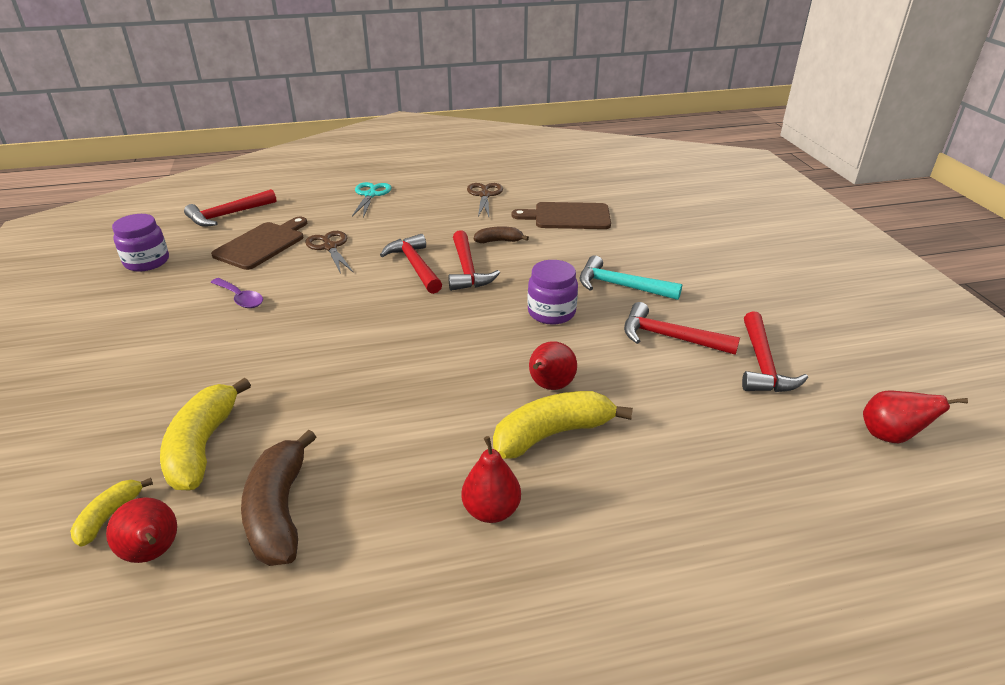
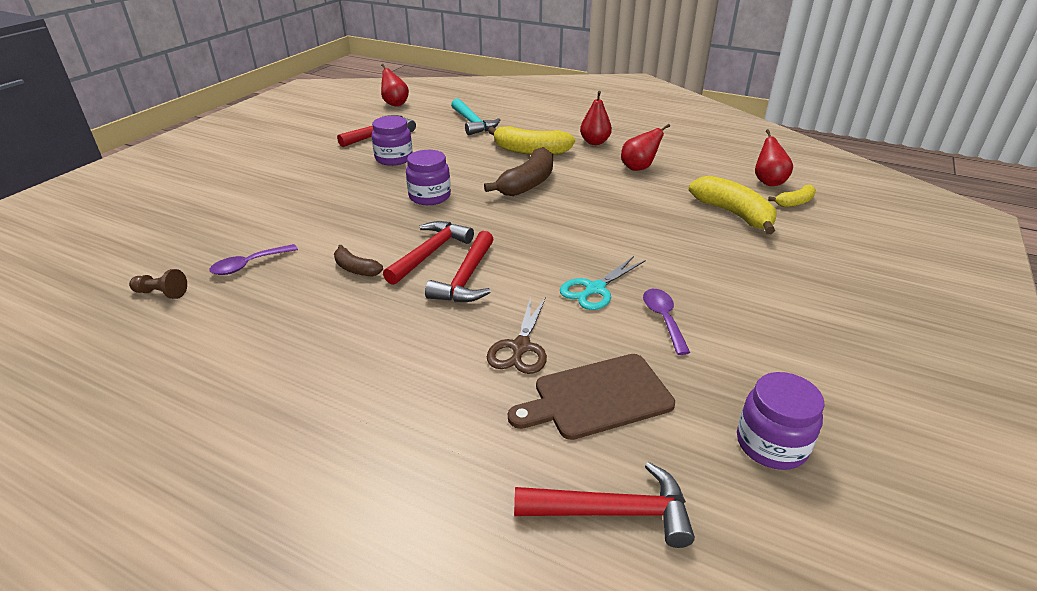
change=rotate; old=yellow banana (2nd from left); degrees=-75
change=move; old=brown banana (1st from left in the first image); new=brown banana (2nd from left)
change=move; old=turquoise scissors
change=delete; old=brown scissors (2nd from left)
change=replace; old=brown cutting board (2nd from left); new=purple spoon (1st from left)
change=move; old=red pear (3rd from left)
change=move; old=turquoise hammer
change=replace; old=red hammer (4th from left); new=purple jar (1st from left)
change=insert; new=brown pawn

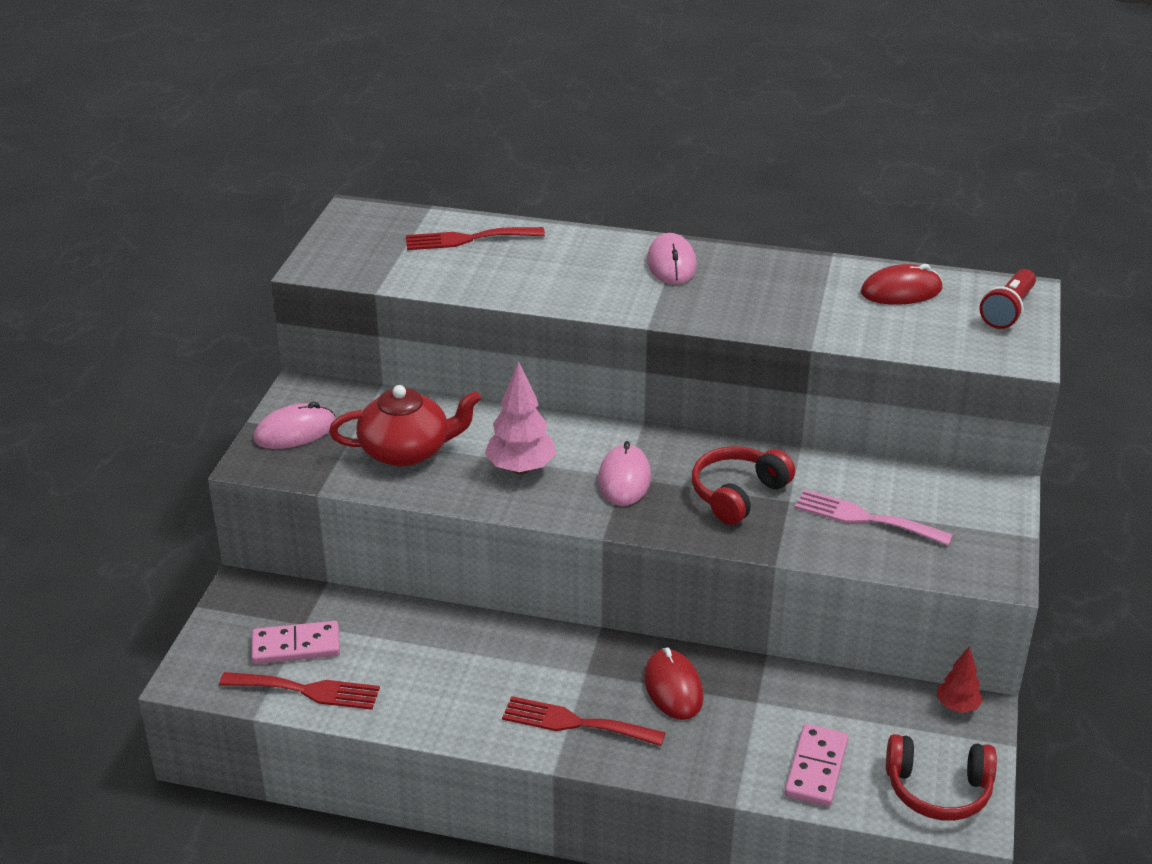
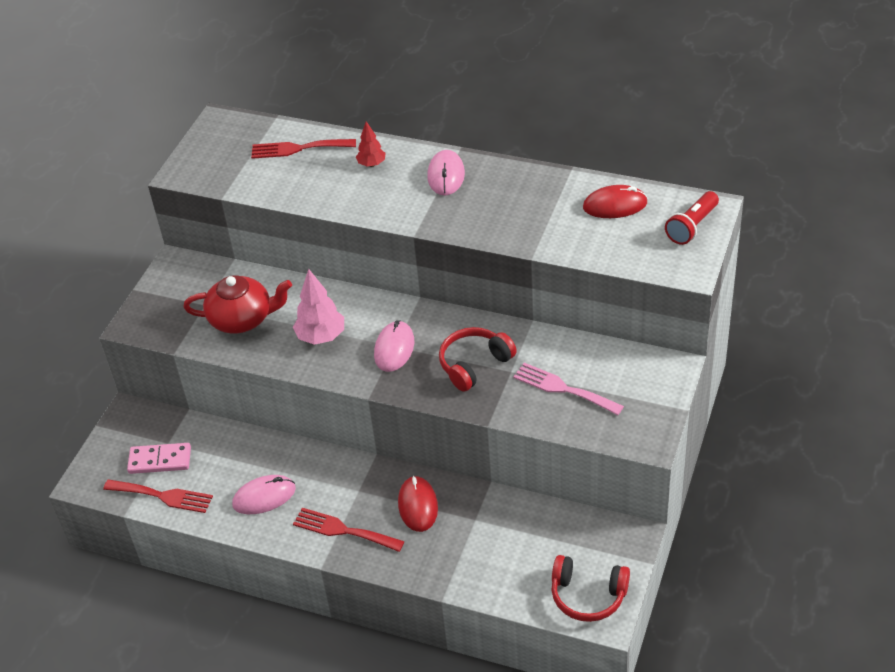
change=move; old=pink mouse (1st from left)
change=delete; old=pink domino (2nd from left)
change=move; old=red tree

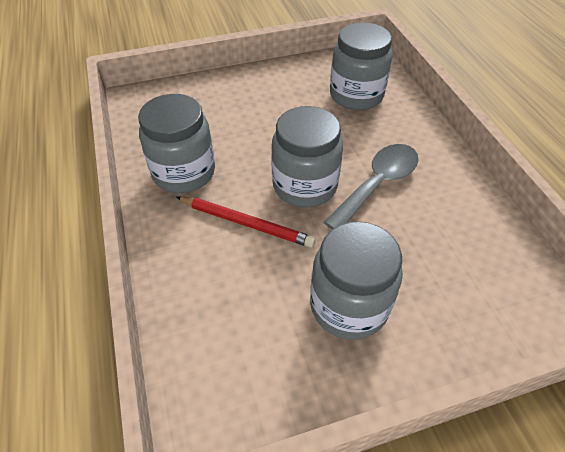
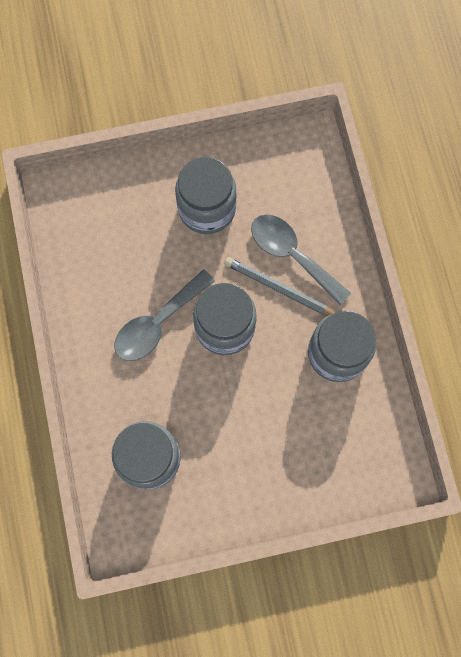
change=recolor; old=red pencil; new=grey pencil
change=insert; new=grey spoon (2nd from left)

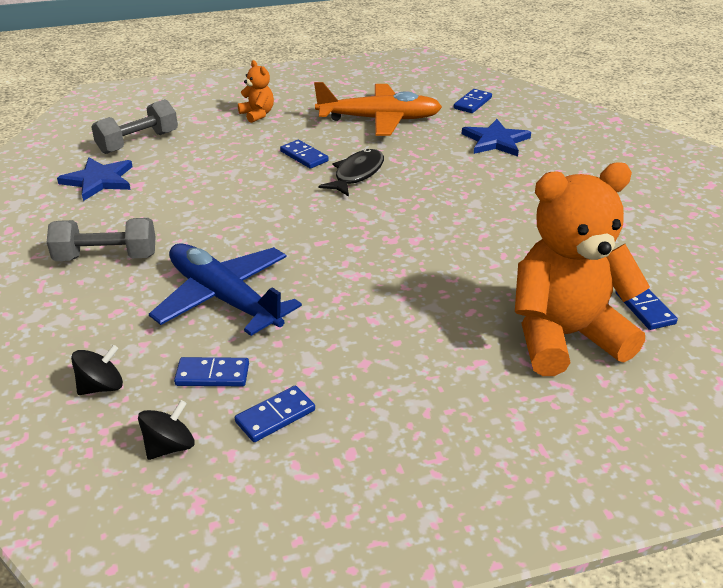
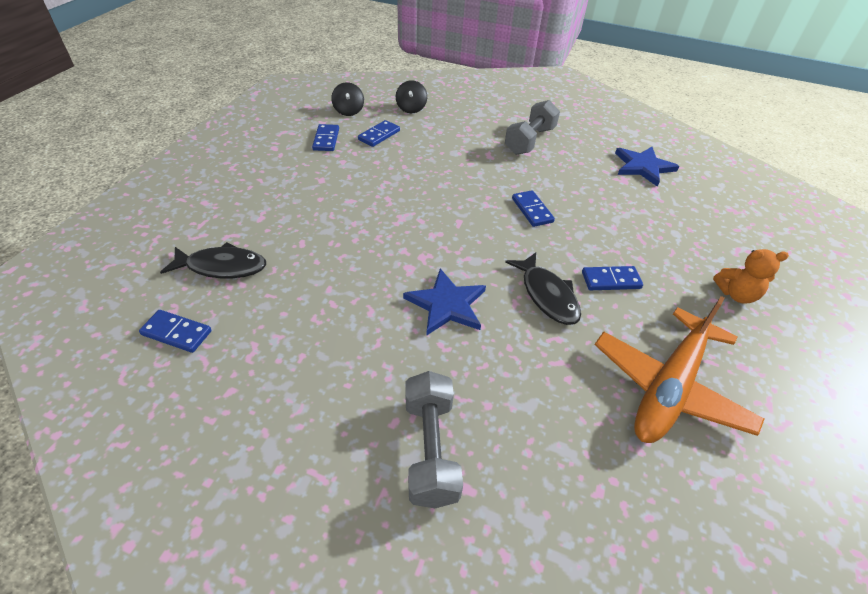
change=move; old=grey dumbbell (2nd from left in the first image); new=grey dumbbell (1st from left)
change=delete; old=blue plane
change=move; old=blue domino (4th from left)
change=move; old=blue star (2nd from left in the first image); new=blue star (1st from left)
change=replace; old=orange teddy bear (2nd from left); new=black fish (1st from left)

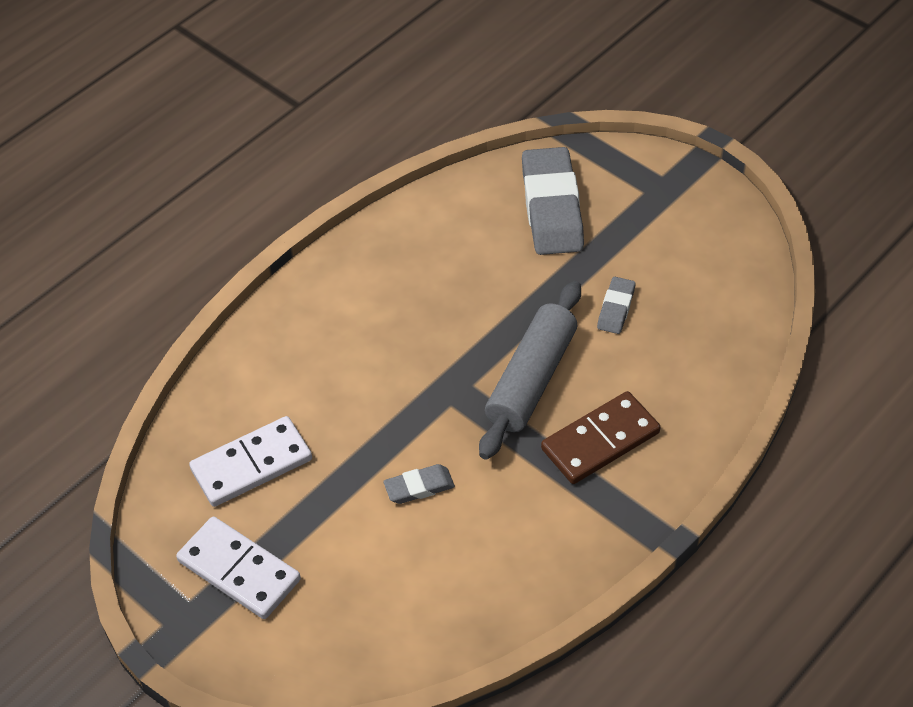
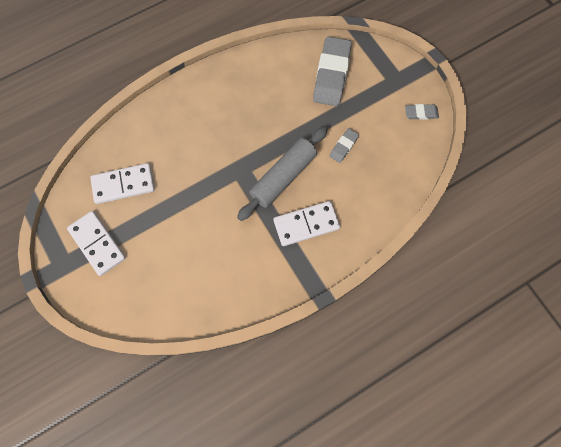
change=move; old=grey eraser (1st from left in the first image); new=grey eraser (3rd from left)
change=recolor; old=brown domino; new=white domino (3rd from left)

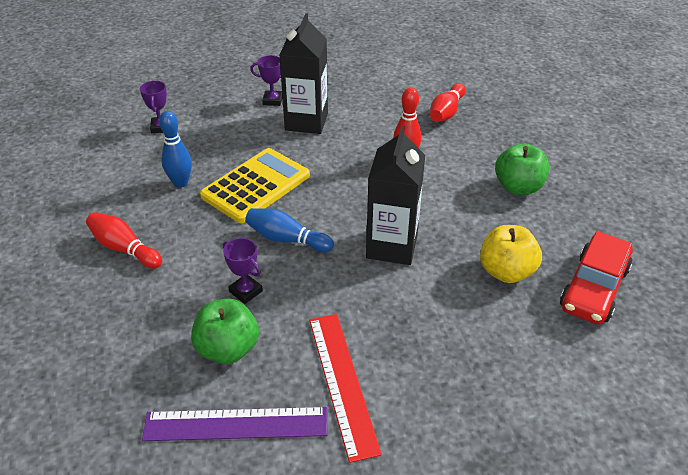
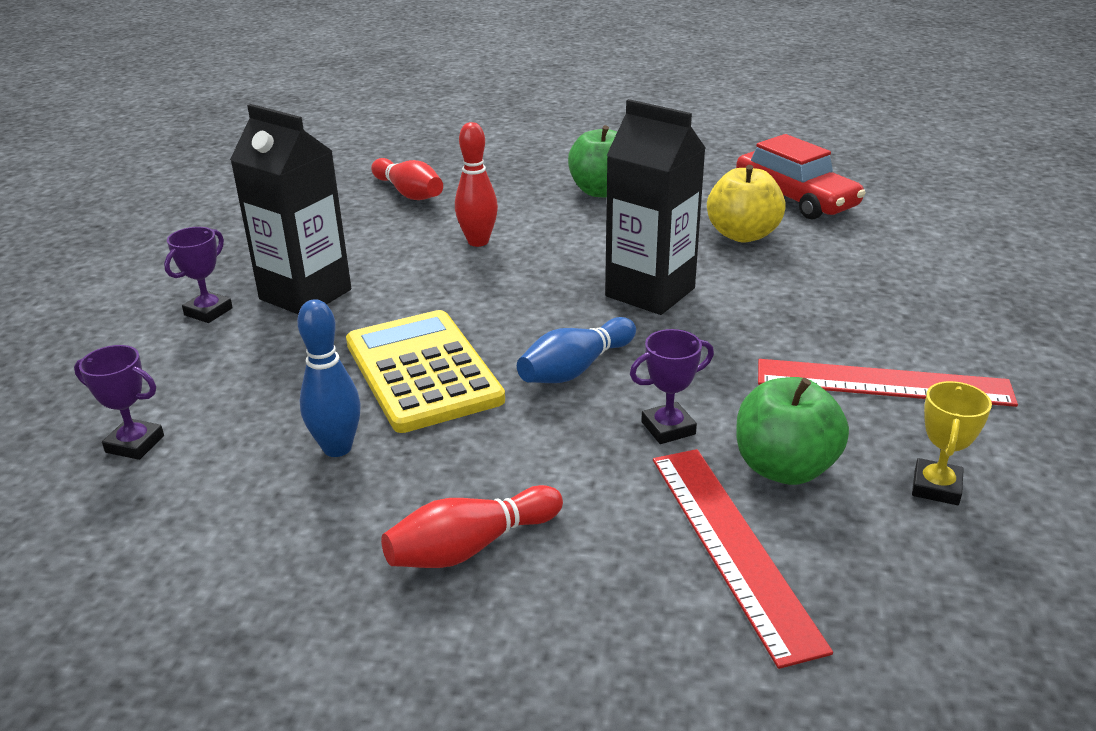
change=replace; old=purple ruler; new=yellow trophy
change=insert; new=red ruler (1st from left)

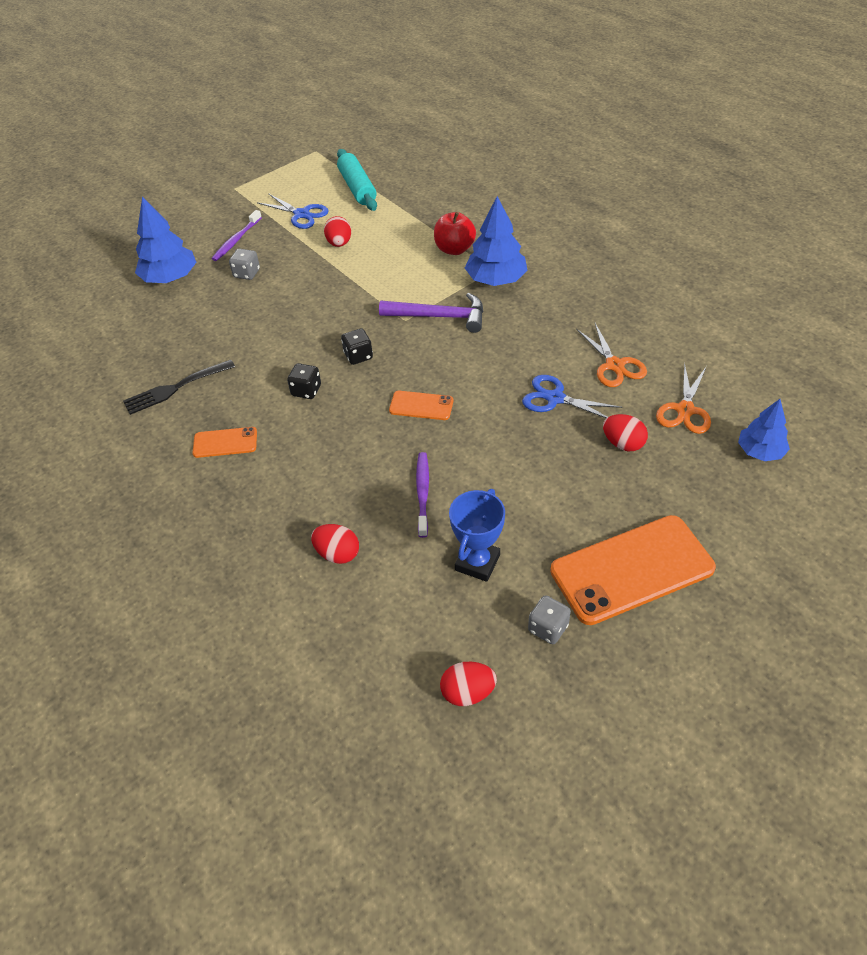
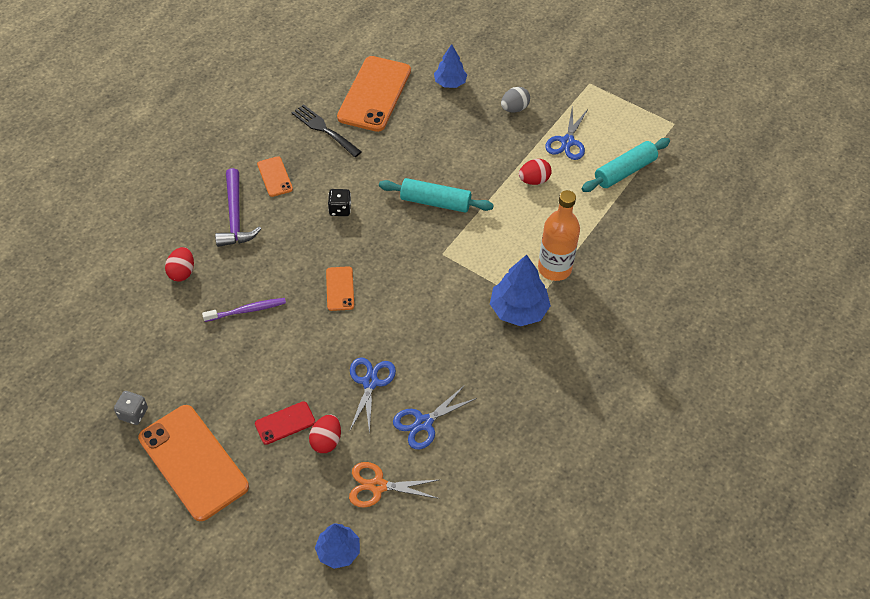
change=resize; old=blue tree (1st from left in the first image); factor=0.65
change=replace; old=purple toothbrush (1st from left); new=grey egg
change=delete; old=grey dice (1st from left)
change=delete; old=black dice (2nd from left)
change=move; old=purple hammer
change=replace; old=red apple; new=orange bottle
change=delete; old=red egg (3rd from left)
change=delete; old=blue trophy
change=recolor; old=orange scissors (1st from left); new=blue scissors (2nd from left)
change=insert; new=red phone
change=insert; new=orange phone (4th from left)
change=insert; new=turquoise rolling pin (1st from left)

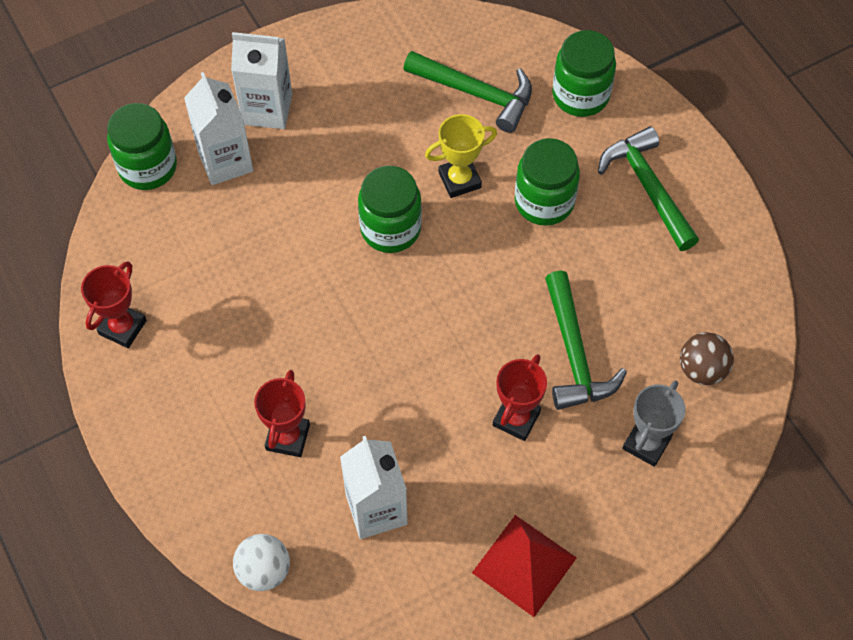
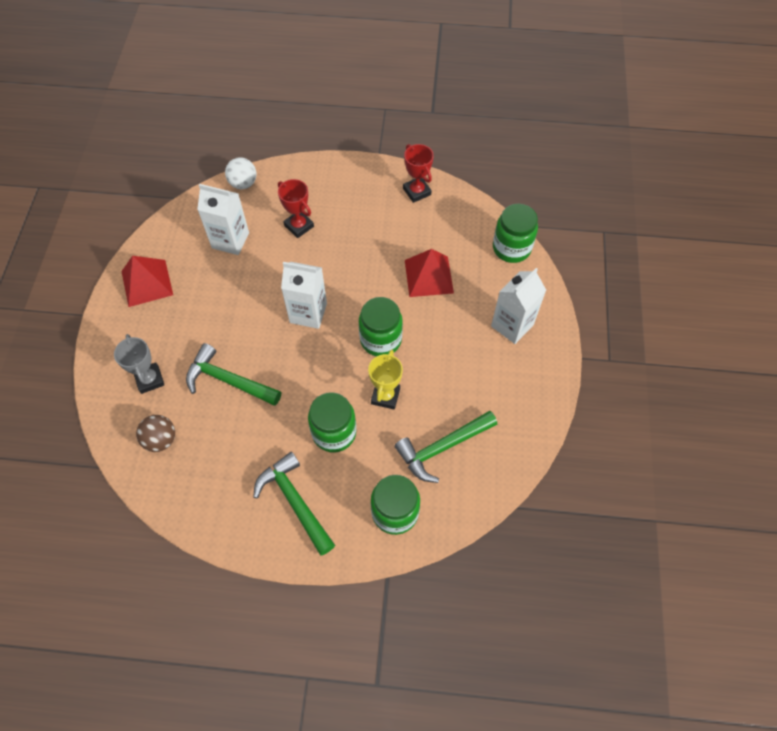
change=move; old=white carton (1st from left in the first image); new=white carton (2nd from left)
change=delete; old=red trophy (3rd from left)
change=rotate; old=green hammer (3rd from left in the first image); degrees=-135
change=insert; new=red pyramid (2nd from left)

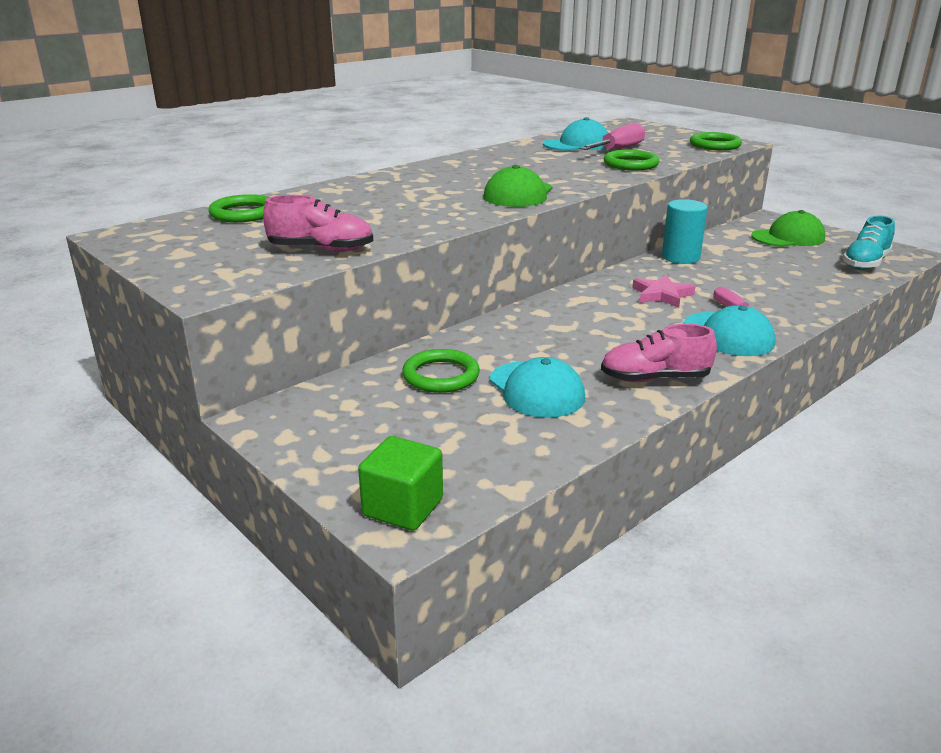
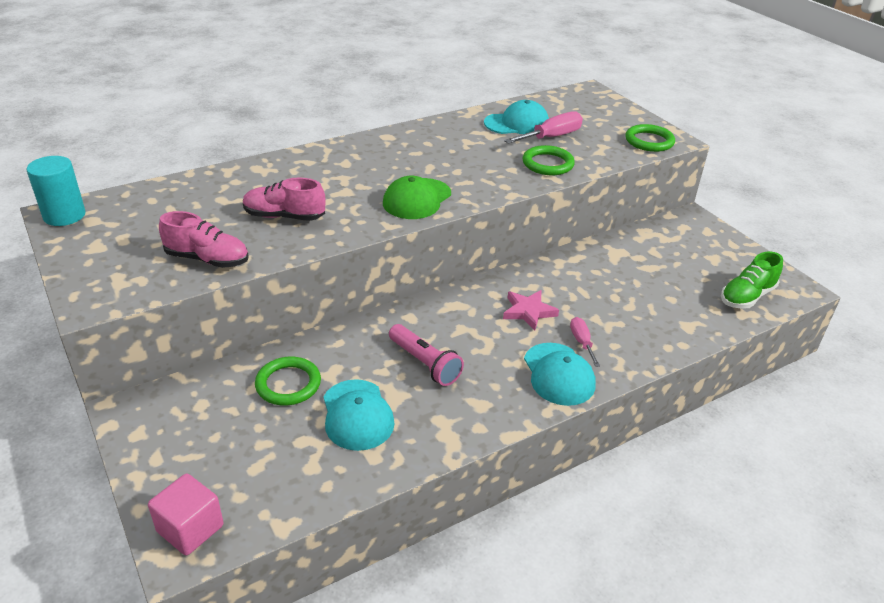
change=delete; old=green ring (1st from left)
change=recolor; old=green cube; new=pink cube
change=move; old=pink shoe (2nd from left)
change=move; old=turquoise cylinder
change=delete; old=green cap (2nd from left)
change=recolor; old=turquoise shoe; new=green shoe
change=insert; new=pink flashlight

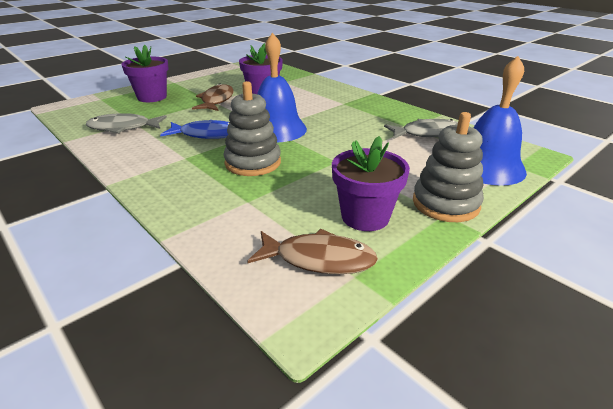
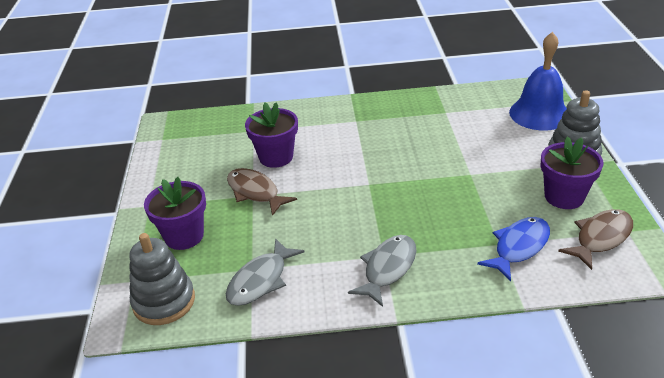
change=move; old=blue fish
change=move; old=grey stacking toy (1st from left)
change=delete; old=blue bell (1st from left)
change=move; old=grey fish (2nd from left)

